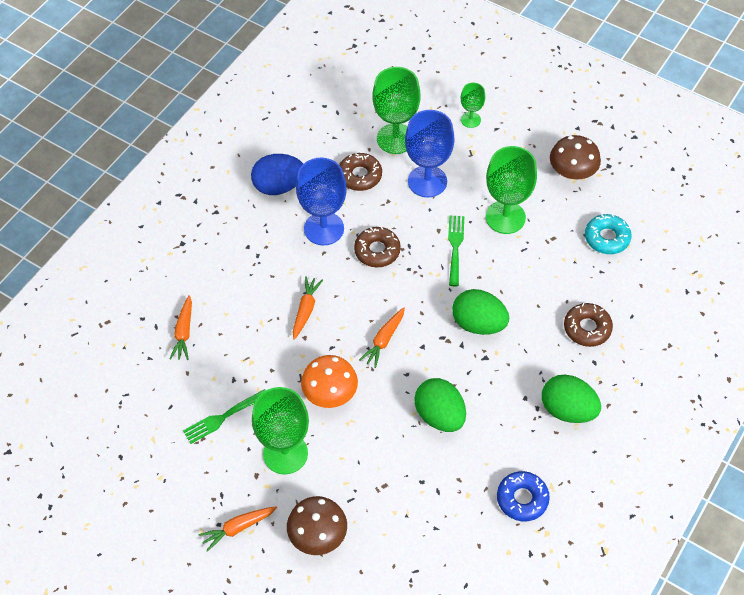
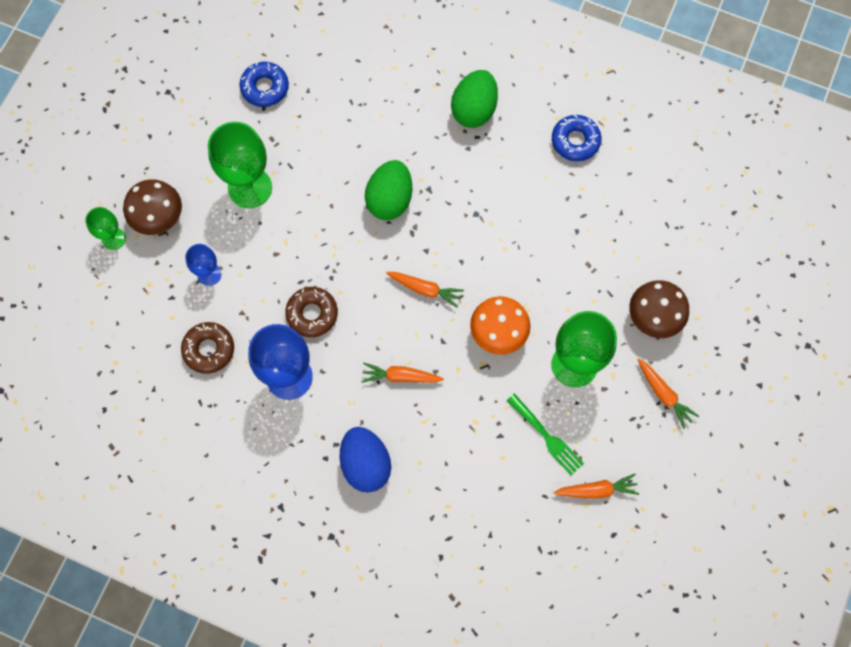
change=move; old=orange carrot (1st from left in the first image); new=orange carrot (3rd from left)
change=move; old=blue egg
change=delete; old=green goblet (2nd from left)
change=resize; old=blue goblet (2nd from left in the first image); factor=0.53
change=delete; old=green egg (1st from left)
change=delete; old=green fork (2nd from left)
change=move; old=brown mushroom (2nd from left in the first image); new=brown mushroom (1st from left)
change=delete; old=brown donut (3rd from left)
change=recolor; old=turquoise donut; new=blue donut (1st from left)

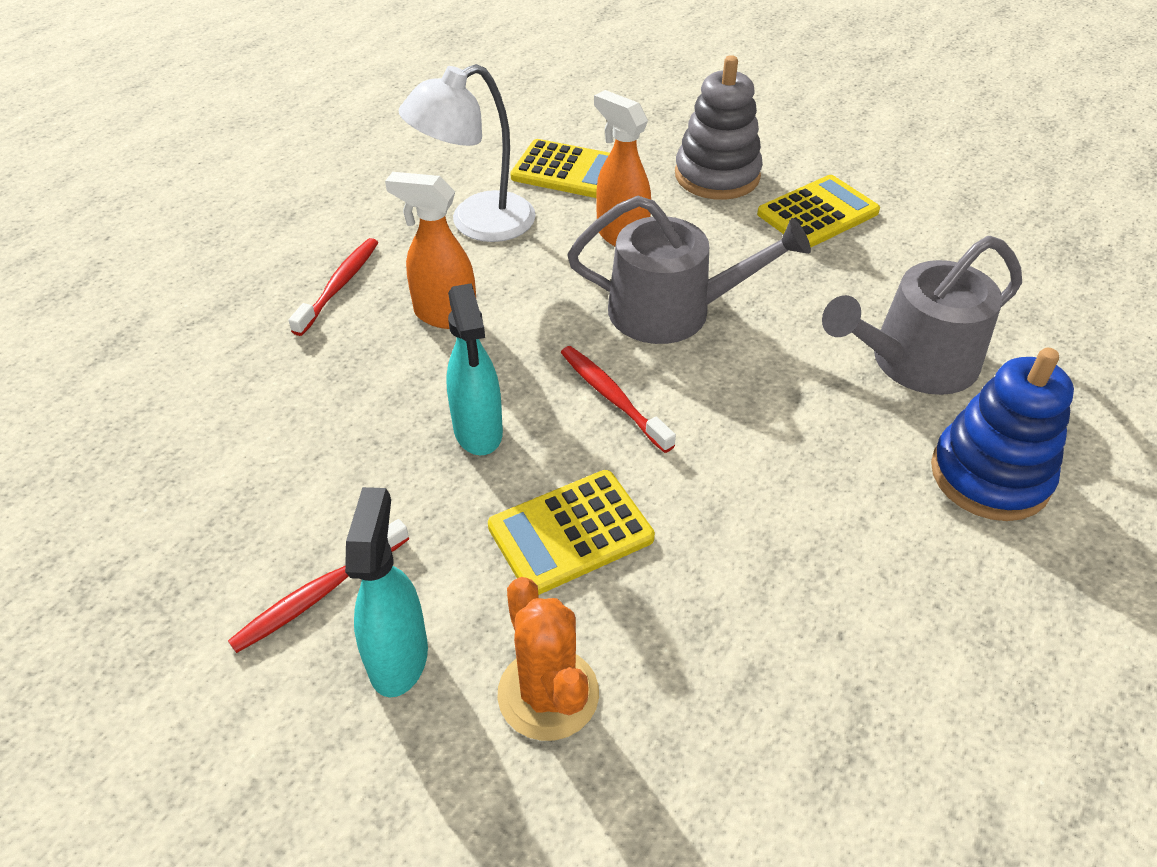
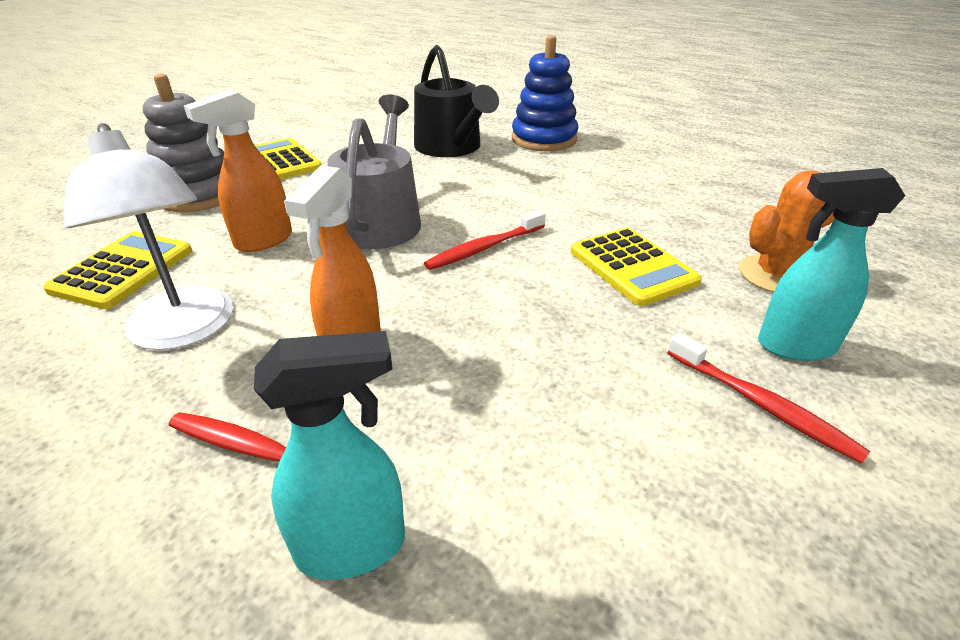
change=move; old=turquoise spray bottle (2nd from left in the first image); new=turquoise spray bottle (1st from left)
change=recolor; old=grey watering can (2nd from left); new=black watering can

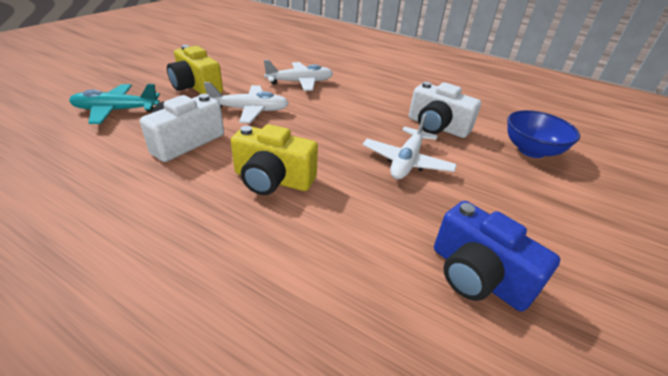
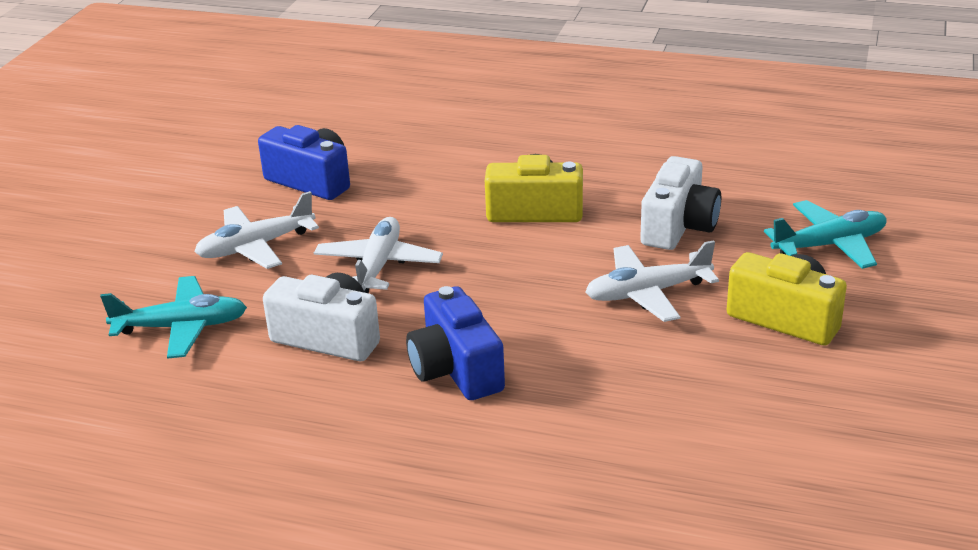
change=move; old=white plane (2nd from left in the first image); new=white plane (1st from left)
change=replace; old=blue bowl; new=turquoise plane (1st from left)
change=insert; new=blue camera (2nd from left)

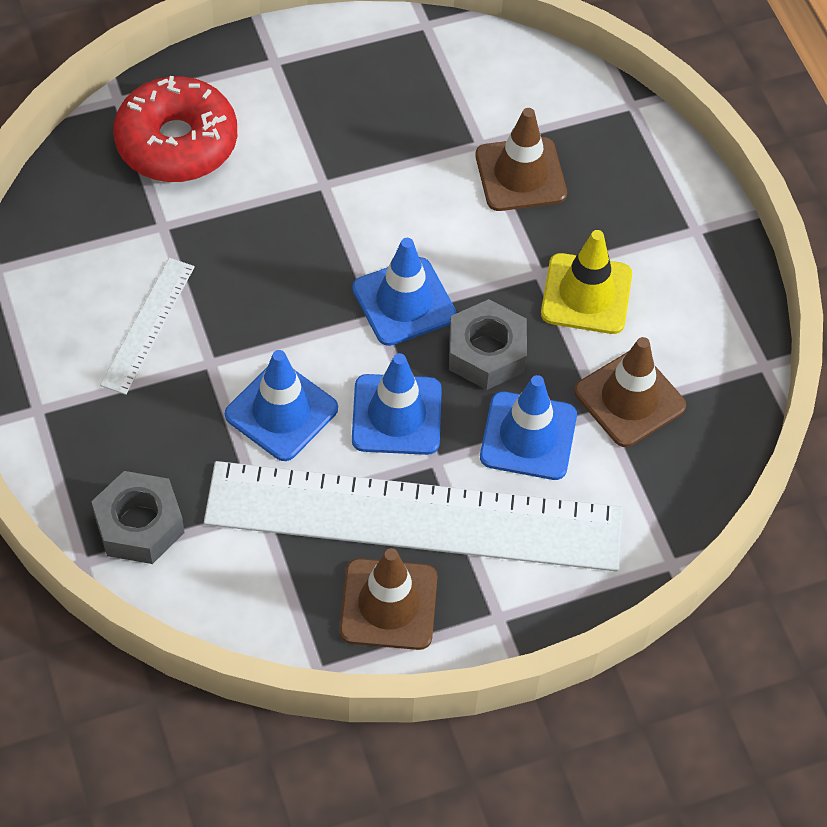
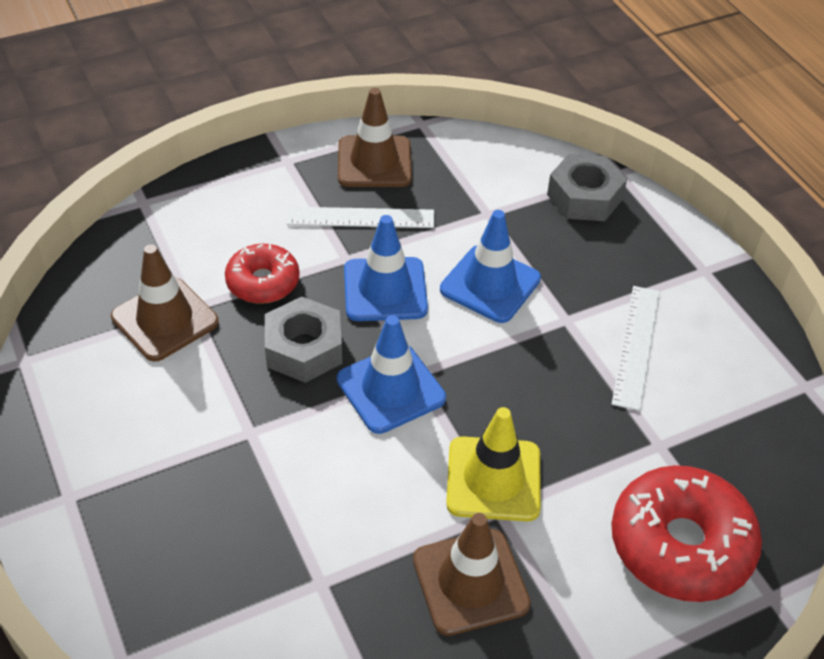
change=resize; old=white ruler (2nd from left in the first image); factor=0.42
change=move; old=brown traffic cone (2nd from left in the first image); new=brown traffic cone (3rd from left)
change=replace; old=blue traffic cone (4th from left); new=red donut (1st from left)
change=move; old=yellow traffic cone

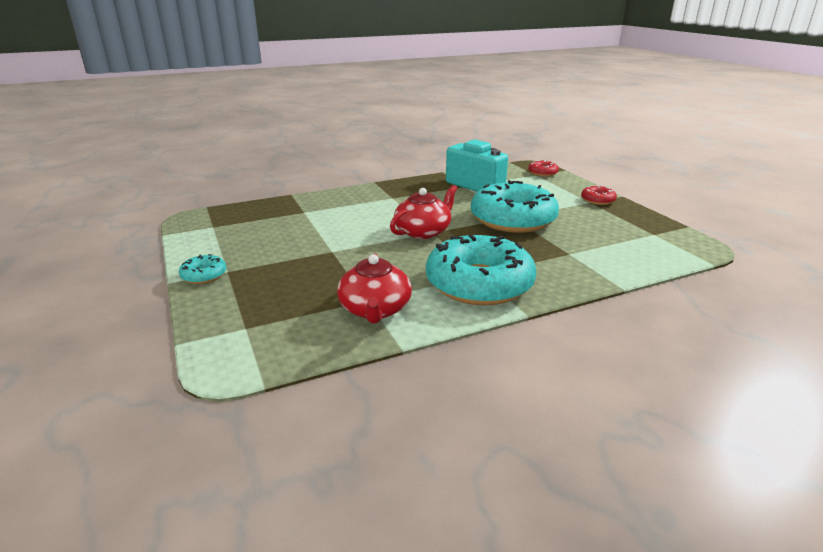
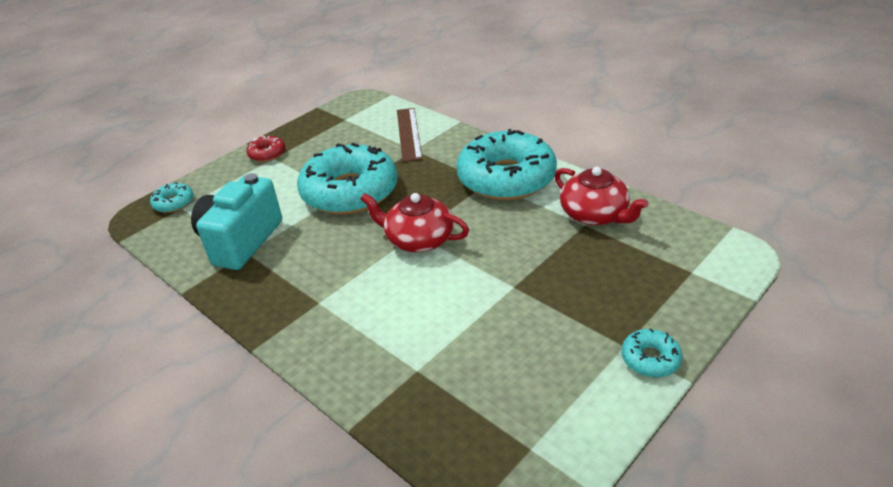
change=rotate; old=red teapot (1st from left in the first image); degrees=75
change=recolor; old=red donut (1st from left); new=turquoise donut (1st from left)
change=insert; new=brown ruler

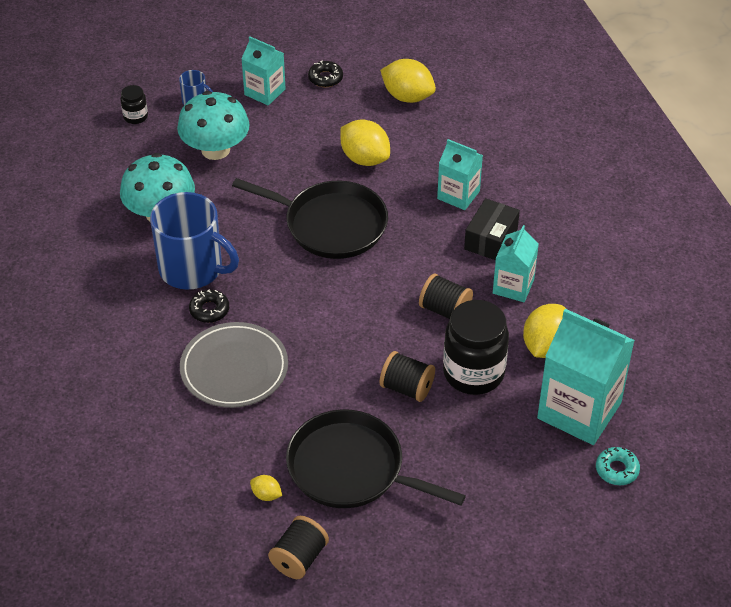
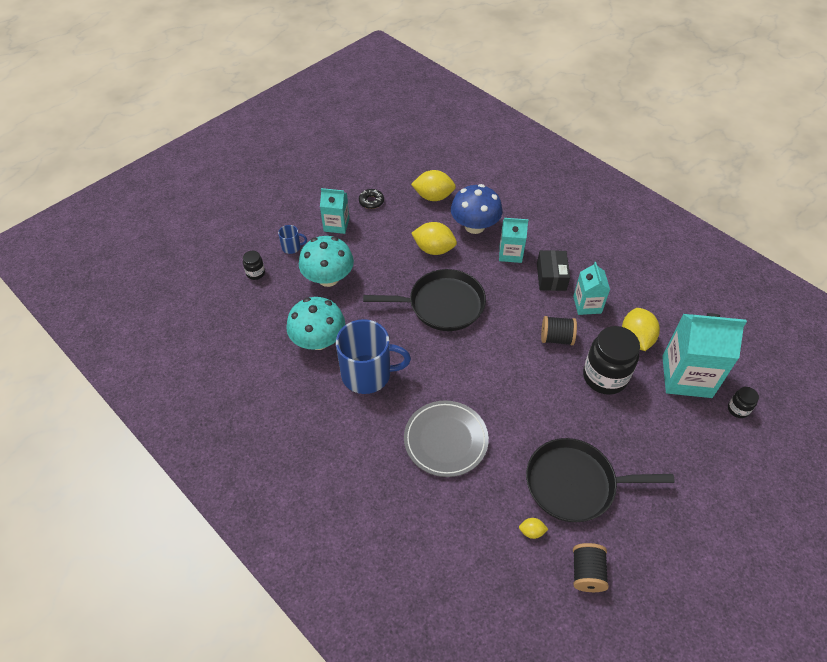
change=delete; old=black donut (1st from left)
change=delete; old=black spool (2nd from left)
change=replace; old=turquoise donut; new=black jar (3rd from left)
change=insert; new=blue mushroom

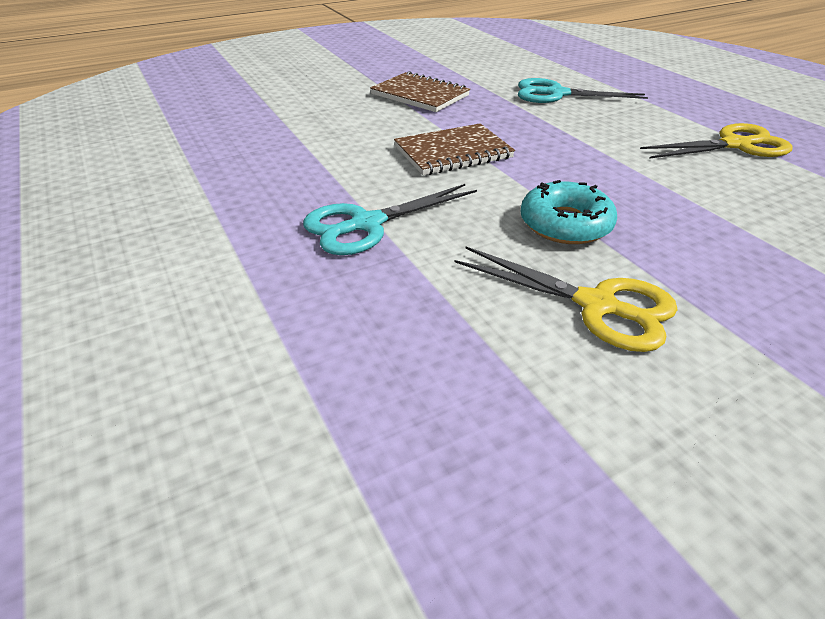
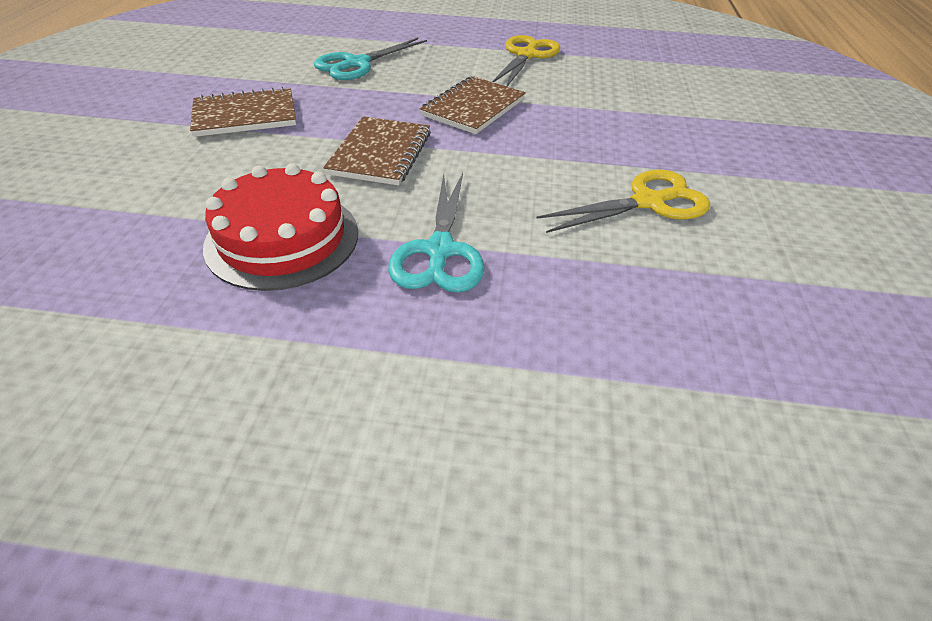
change=delete; old=turquoise donut
change=insert; new=red cake
change=insert; new=brown notebook (3rd from left)

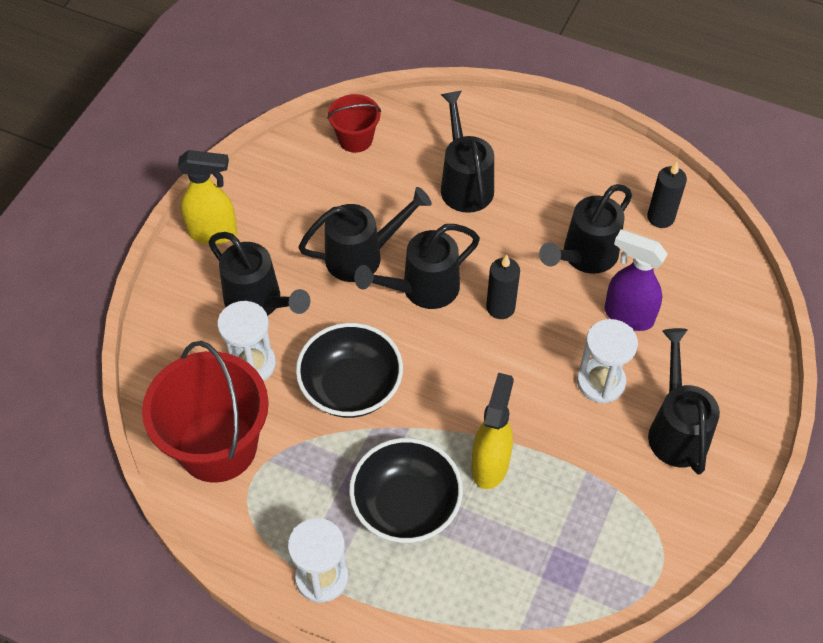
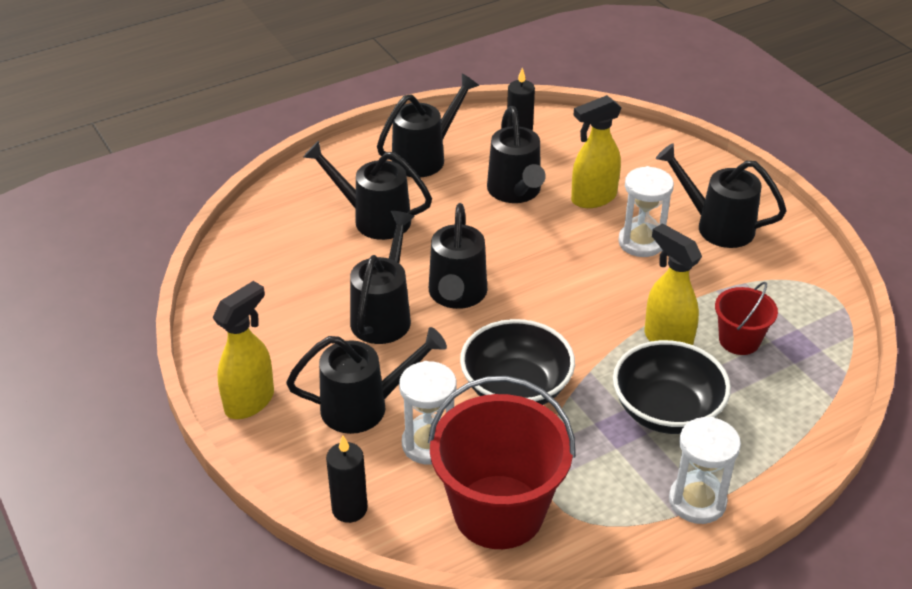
change=move; old=red bucket (2nd from left)
change=move; old=black candle (1st from left)
change=recolor; old=purple spray bottle; new=yellow spray bottle (2nd from left)
change=insert; new=black watering can (4th from left)

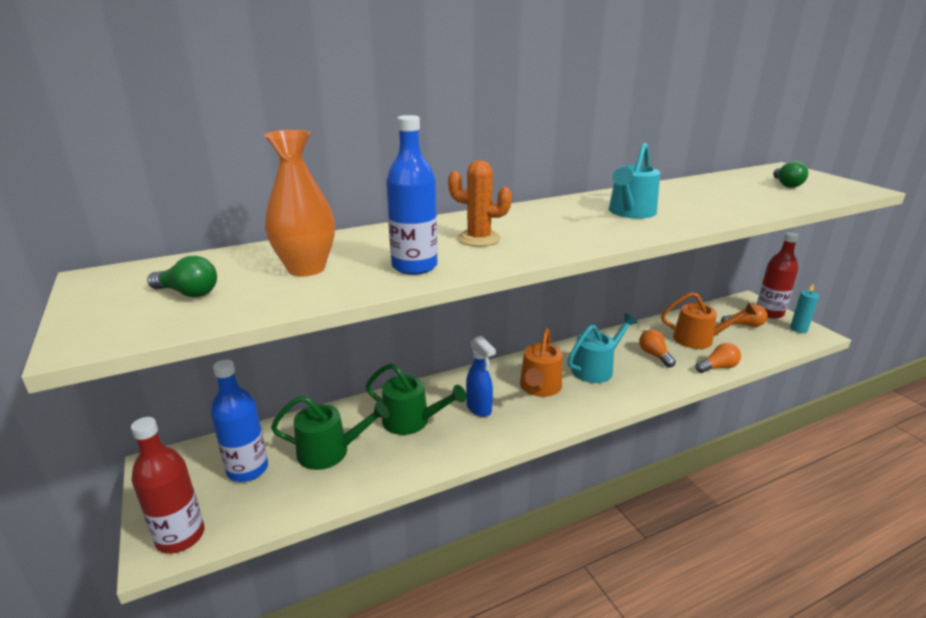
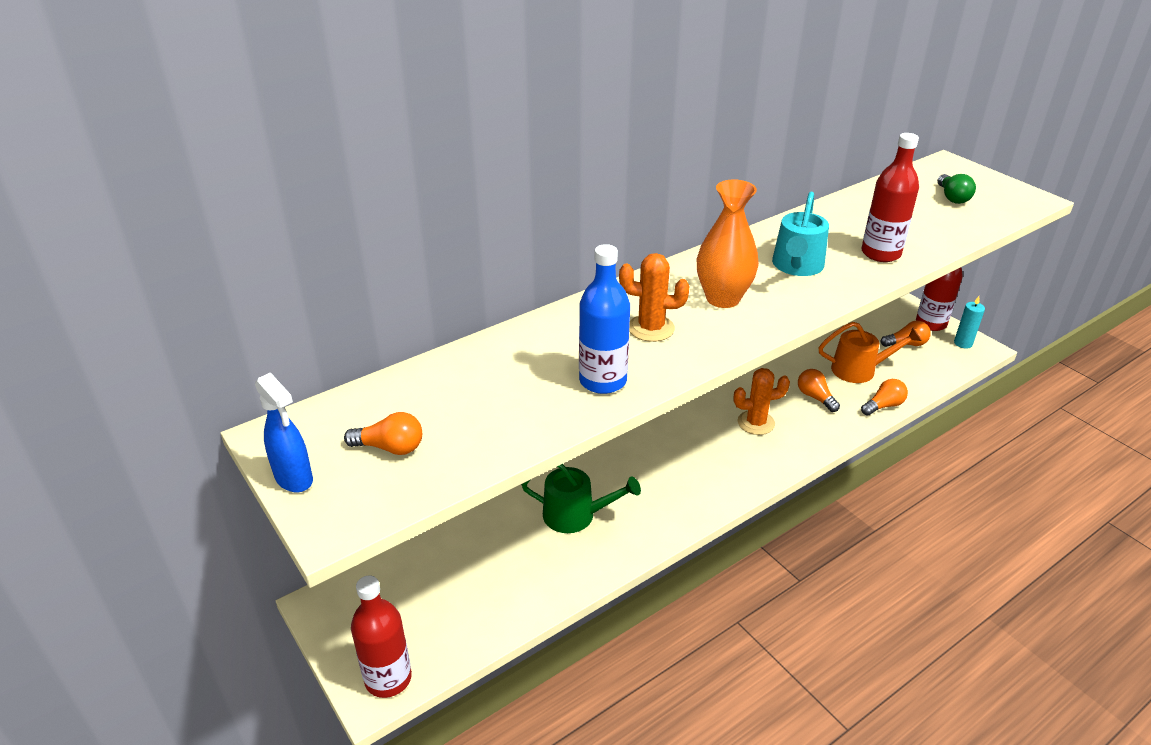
change=recolor; old=green light bulb (1st from left); new=orange light bulb (1st from left)
change=delete; old=blue bottle (1st from left)
change=move; old=orange vase
change=delete; old=green watering can (1st from left)
change=move; old=blue spray bottle
change=delete; old=orange watering can (1st from left)
change=replace; old=turquoise watering can (1st from left); new=orange cactus (2nd from left)
change=insert; new=red bottle (2nd from left)

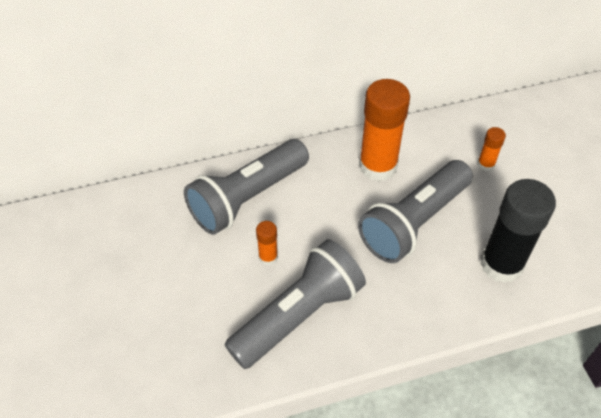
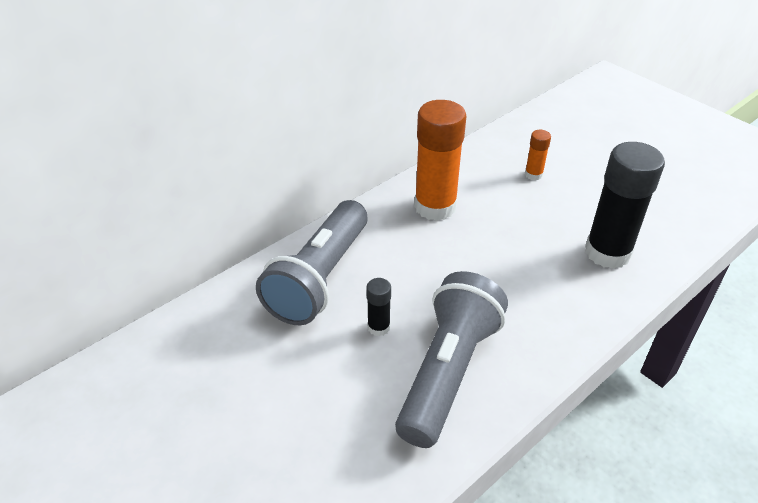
change=recolor; old=orange glue stick (1st from left); new=black glue stick (1st from left)
change=delete; old=grey flashlight (3rd from left)

